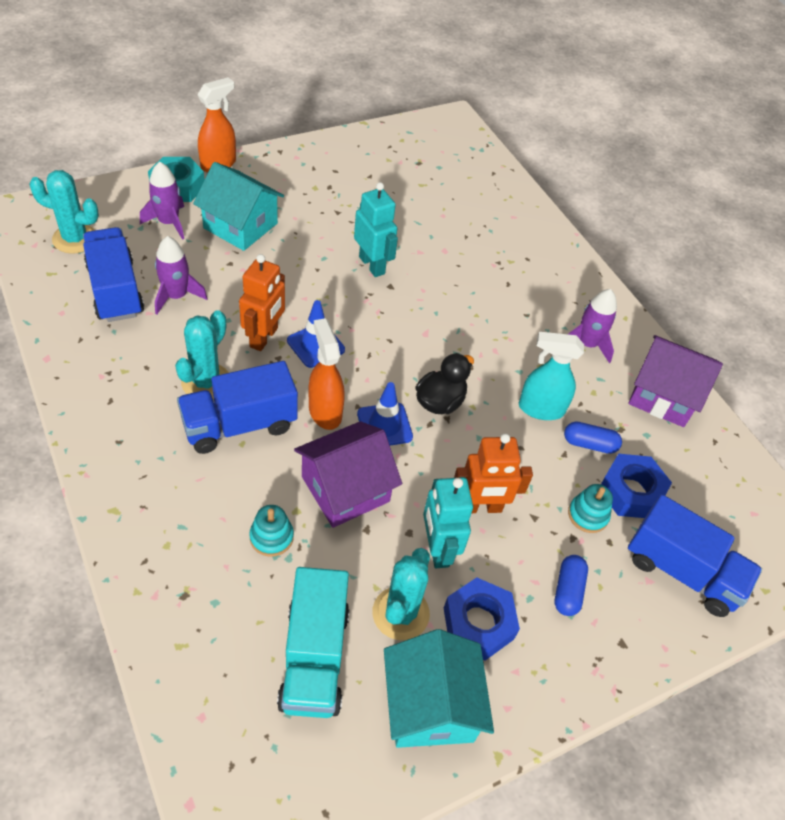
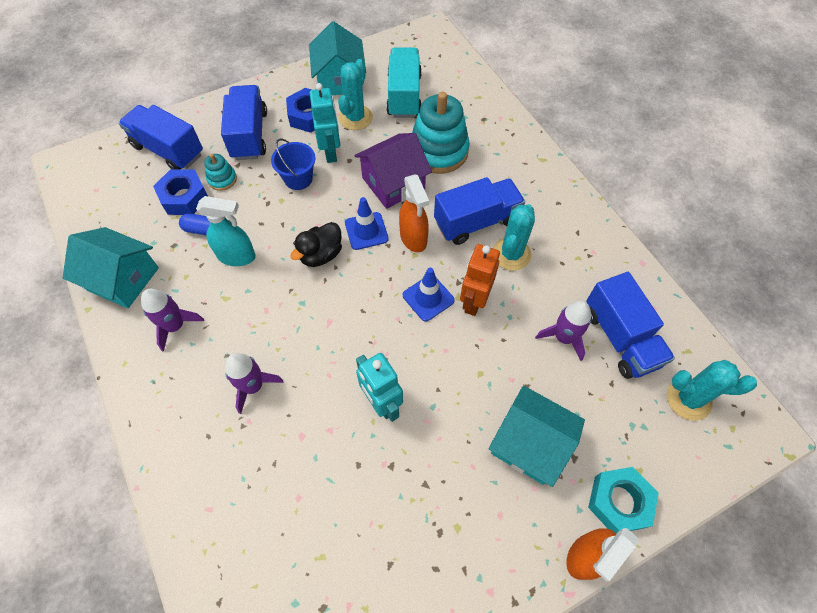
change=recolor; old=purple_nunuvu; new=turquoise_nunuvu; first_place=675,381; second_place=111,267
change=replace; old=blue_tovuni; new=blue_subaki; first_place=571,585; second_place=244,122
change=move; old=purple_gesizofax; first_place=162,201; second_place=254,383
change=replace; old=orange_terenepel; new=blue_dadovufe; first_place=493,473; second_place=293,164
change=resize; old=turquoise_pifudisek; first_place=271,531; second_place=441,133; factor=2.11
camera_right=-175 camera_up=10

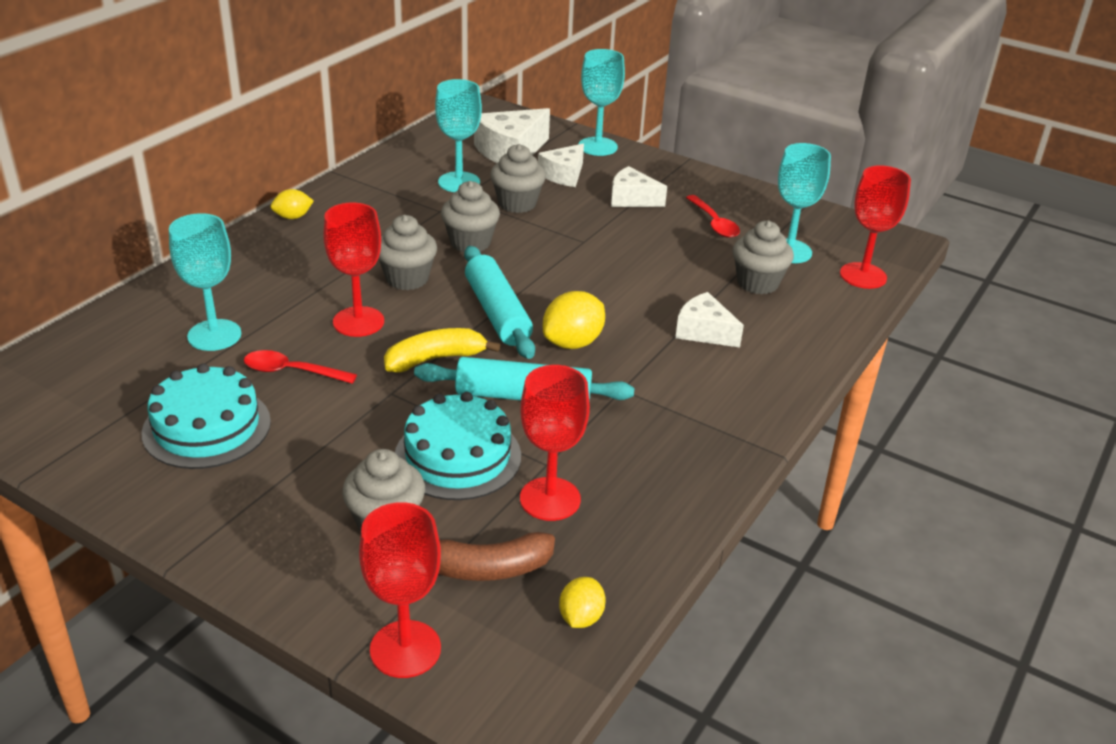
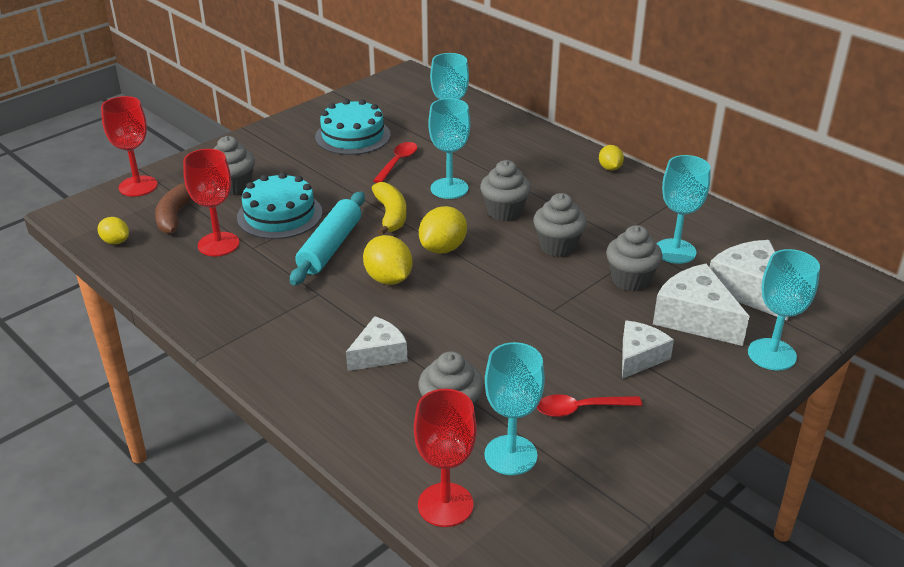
change=replace; old=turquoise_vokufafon; new=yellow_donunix; first_place=499,302; second_place=443,230
change=recolor; old=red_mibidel; new=turquoise_mibidel; first_place=353,270; second_place=449,148
change=resize; old=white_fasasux; first_place=561,165; second_place=701,305; factor=1.54
camera_right=105 camera_up=0

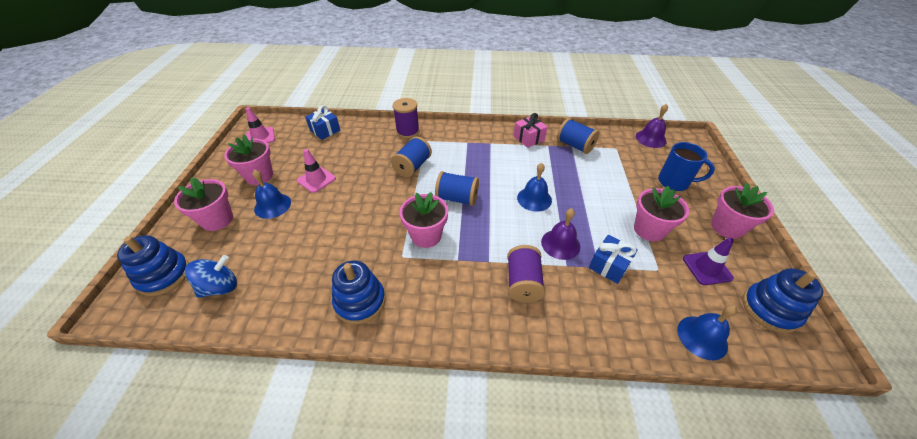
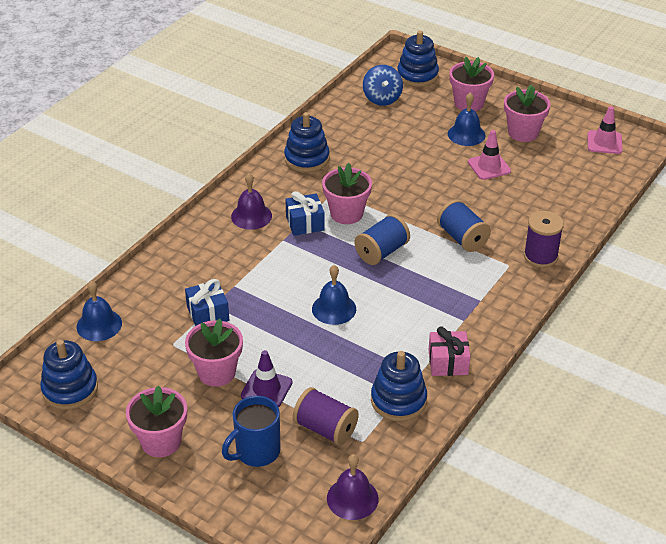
change=move; old=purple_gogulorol; first_place=560,234; second_place=251,201
change=move; old=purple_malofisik; first_place=708,261; second_place=266,379
change=move; old=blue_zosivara; first_place=323,122; second_place=305,213
change=move; old=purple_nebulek; first_place=526,274; second_place=326,416
change=replace; old=blue_nebulek; new=blue_pifudisek; first_place=578,136; second_place=399,386
camera_right=120 camera_up=-5

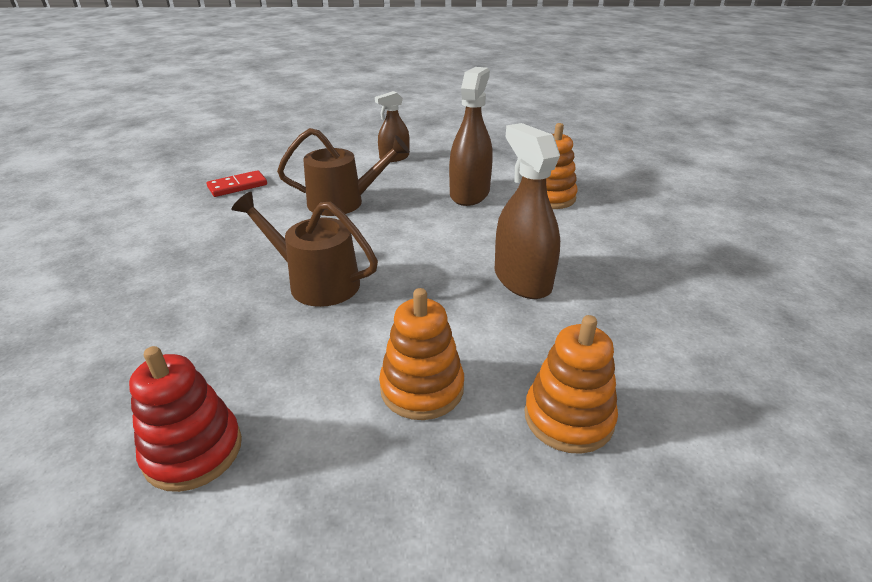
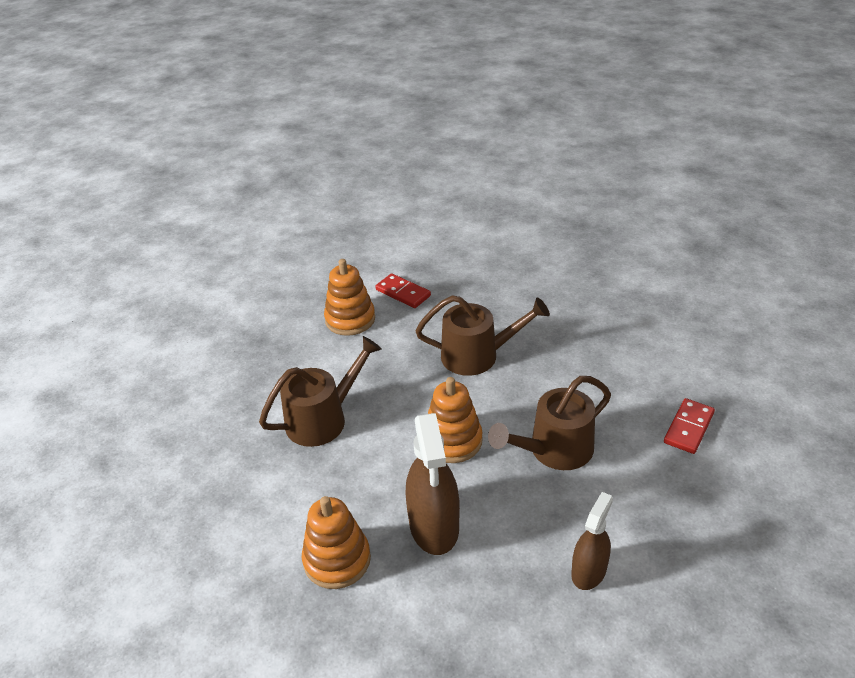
change=replace; old=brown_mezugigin; new=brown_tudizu; first_place=527,211; second_place=320,391
change=insert; new=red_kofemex; second_place=403,290
change=move; old=orange_pifudisek; first_place=571,384; second_place=455,420
change=delete; old=red_pifudisek; first_place=185,419
camera_right=155 camera_up=5

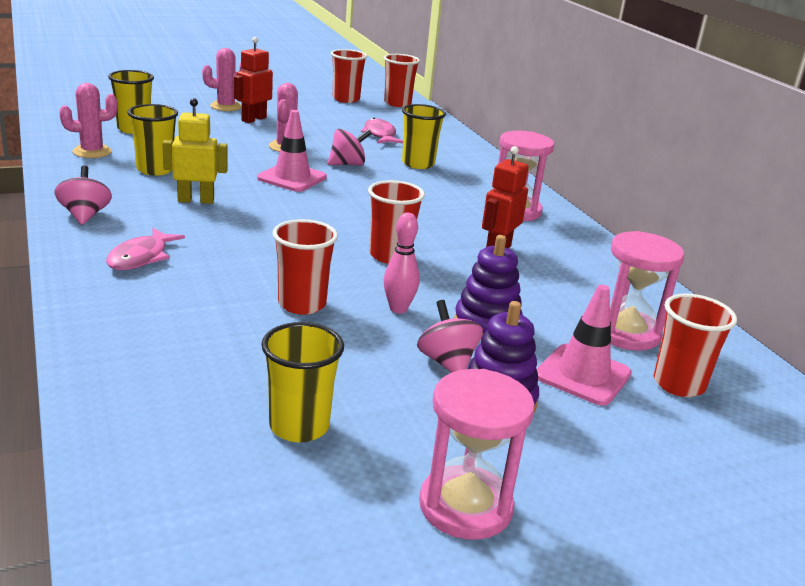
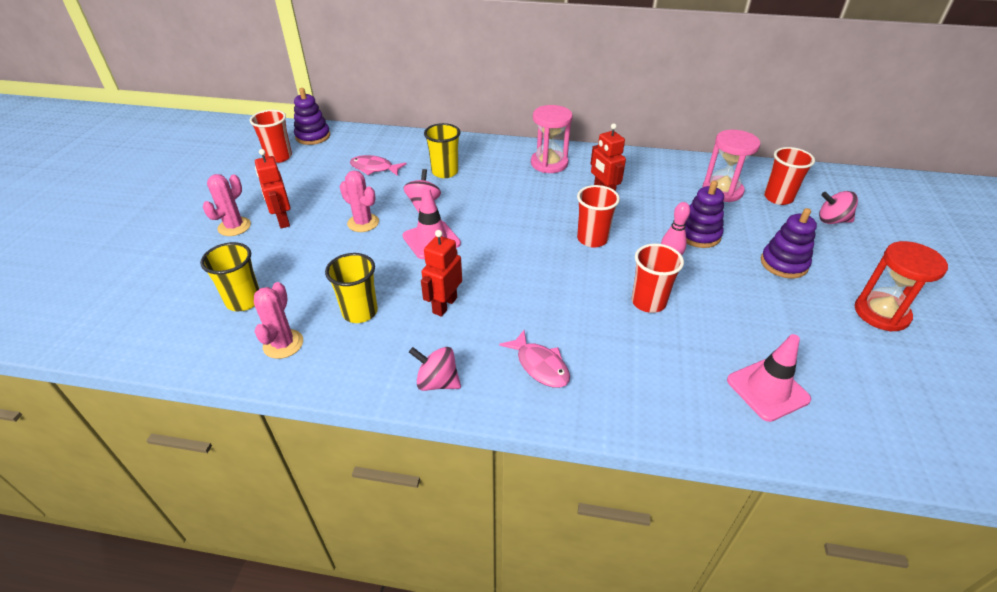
change=replace; old=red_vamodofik; new=purple_pifudisek; first_place=402,80; second_place=312,116
change=recolor; old=yellow_terenepel; new=red_terenepel; first_place=195,151; second_place=441,273
change=move; old=pink_malofisik; first_place=584,345; second_place=769,378
change=move; old=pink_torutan; first_place=450,336; second_place=838,207
change=recolor; old=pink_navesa; new=red_navesa; first_place=477,454; second_place=901,286
change=delete; old=yellow_vamodofik; first_place=302,382
camera_right=-55 camera_up=15

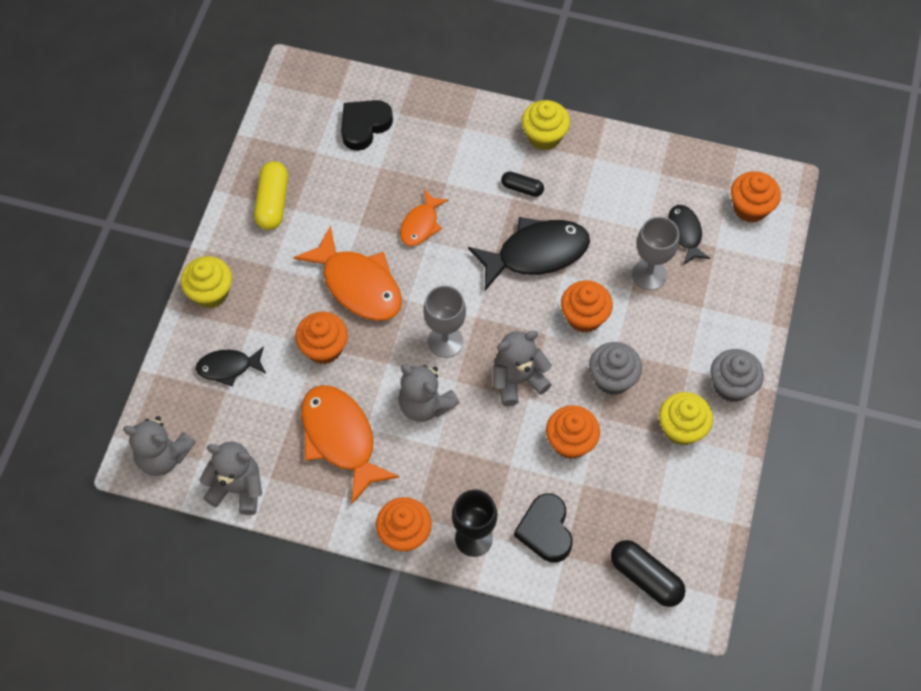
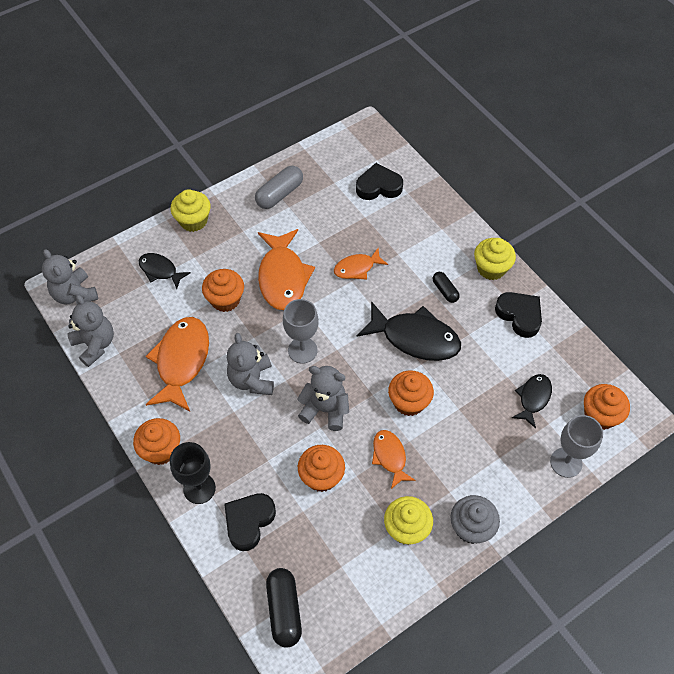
change=recolor; old=yellow_tovuni; new=grey_tovuni; first_place=271,195; second_place=279,187
change=replace; old=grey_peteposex; new=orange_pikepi; first_place=615,368; second_place=394,459
change=insert; new=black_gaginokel; second_place=518,315
change=move; old=grey_mibidel; first_place=655,253; second_place=576,446
camera_right=40 camera_up=-5

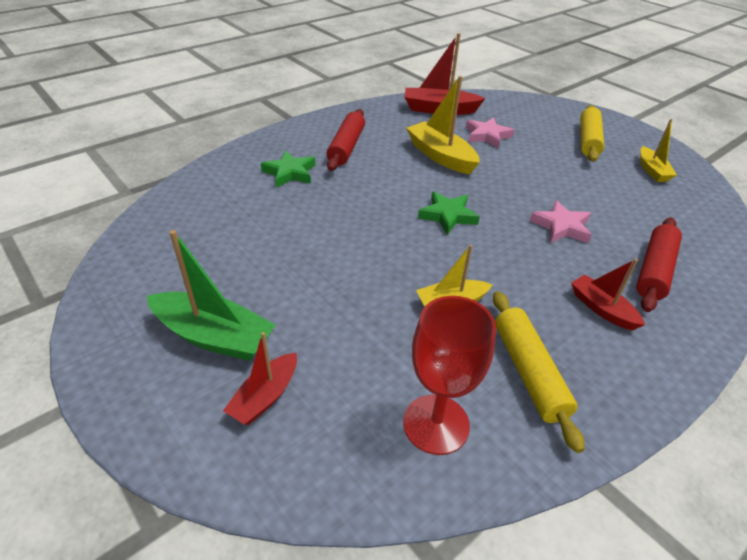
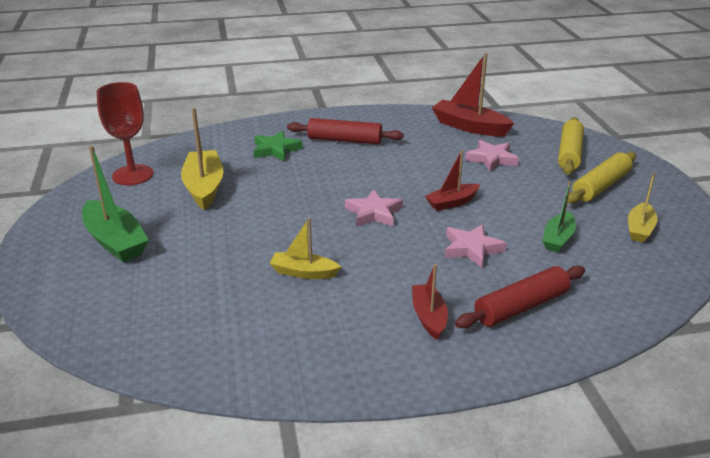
change=move; old=red_mibidel; first_place=449,375; second_place=125,133
change=move; old=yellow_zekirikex; first_place=443,125; second_place=202,159
change=rotate; old=red_vokufafon; first_place=346,140; second_place=345,131; degrees=60
change=recolor; old=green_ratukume; new=pink_ratukume; first_place=449,213; second_place=374,208
change=move; old=red_zekirikex; first_place=260,378; second_place=452,180
change=insert; new=green_zekirikex; second_place=559,217
change=move; old=yellow_vokufafon; first_place=539,372; second_place=571,146
camera_right=30 camera_up=-10

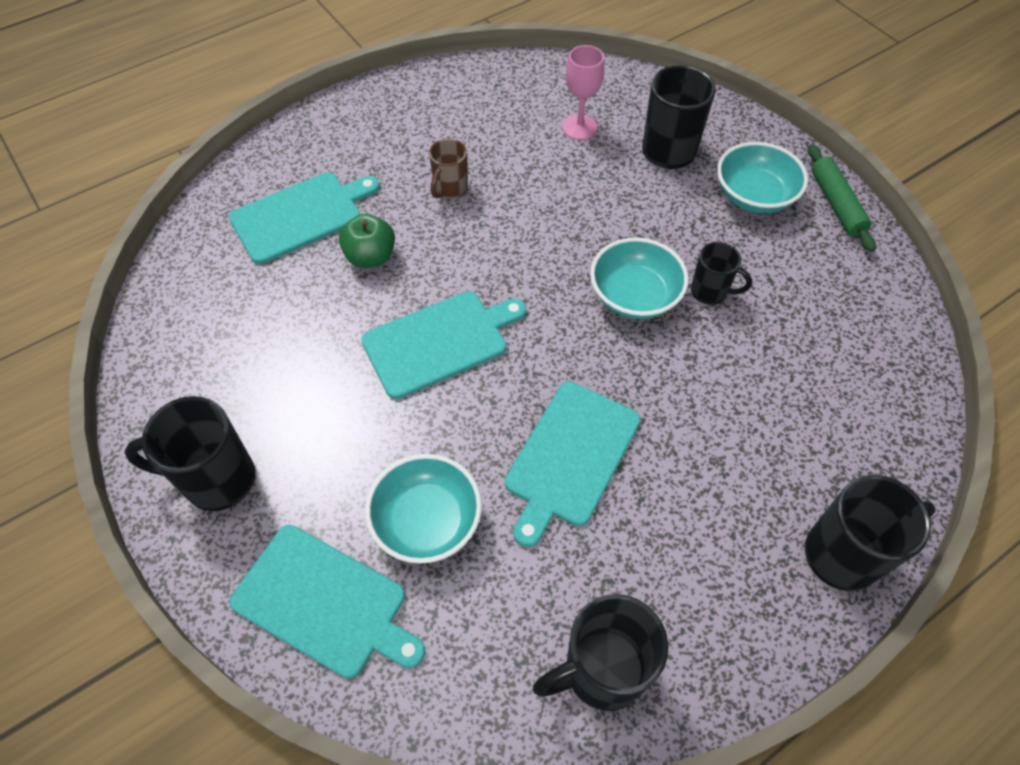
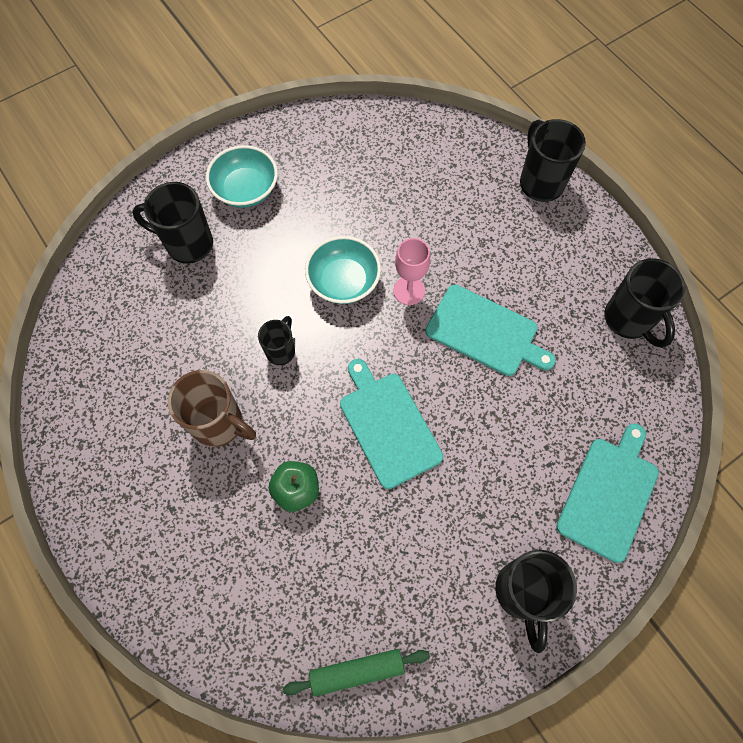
change=resize; old=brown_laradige; first_place=448,169; second_place=212,408; factor=1.69
change=move; old=black_laradige; first_place=721,273; second_place=276,340
change=move; old=green_vokufafon; first_place=842,198; second_place=356,672
change=move; old=pink_mibidel; first_place=583,92; second_place=412,271
change=delete; old=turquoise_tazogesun; first_place=304,218
change=delete; old=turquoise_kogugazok; first_place=423,509
camera_right=-90 camera_up=10

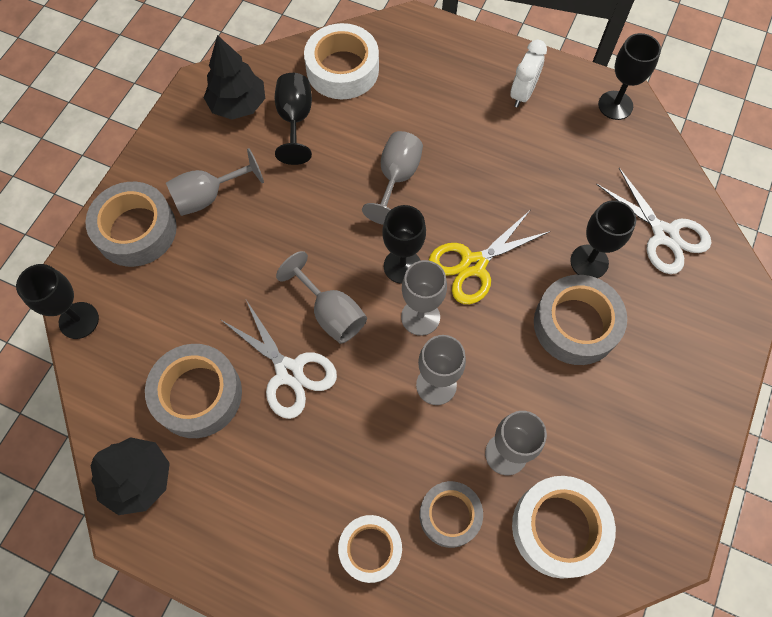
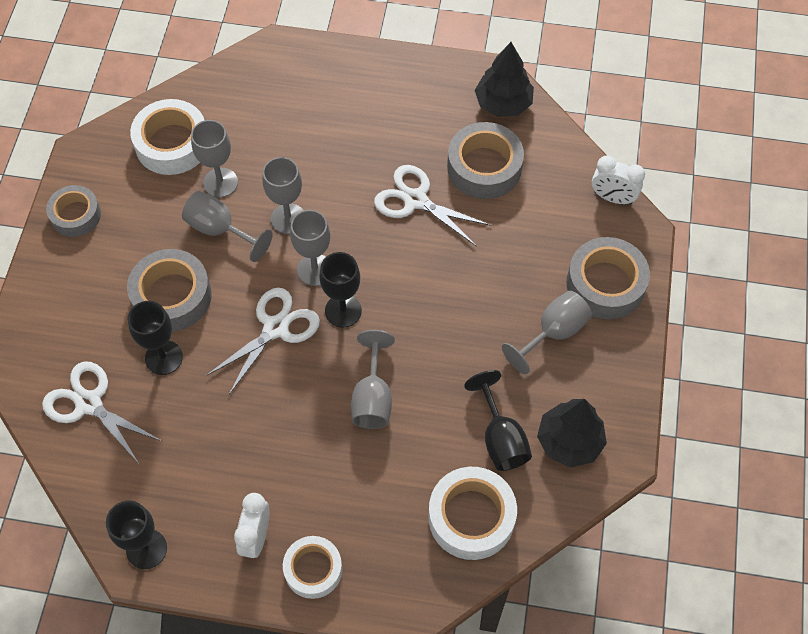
change=move; old=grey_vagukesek; first_place=451,514; second_place=73,211
change=move; old=grey_mibidel; first_place=321,297; second_place=227,226
change=recolor; old=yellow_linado; new=white_linado; first_place=490,257; second_place=263,342
change=move; old=white_vagukesek; first_place=370,549; second_place=312,567
change=replace; old=black_mibidel; new=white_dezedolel; first_place=57,301; second_place=618,180
camera_right=165 camera_up=-5

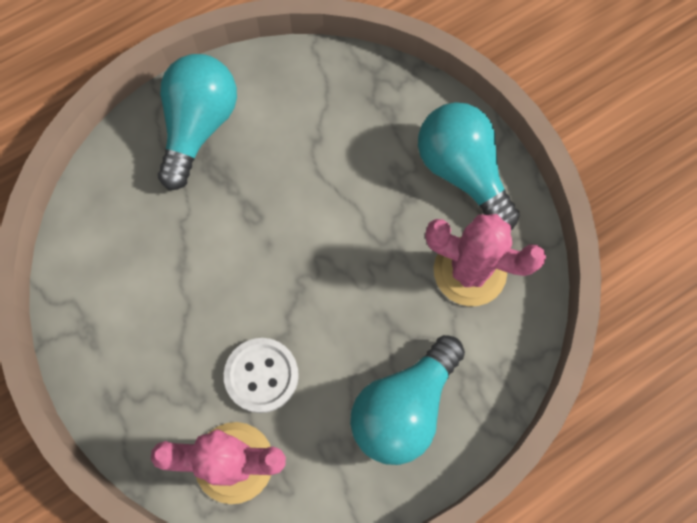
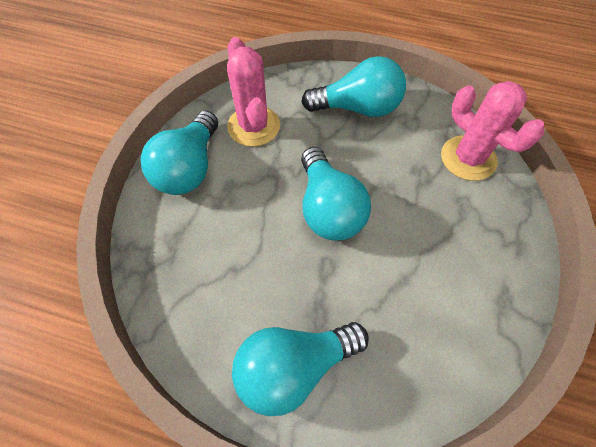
change=insert; new=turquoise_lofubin; second_place=336,194
change=delete; old=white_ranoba; first_place=261,375
camera_right=-130 camera_up=-10

